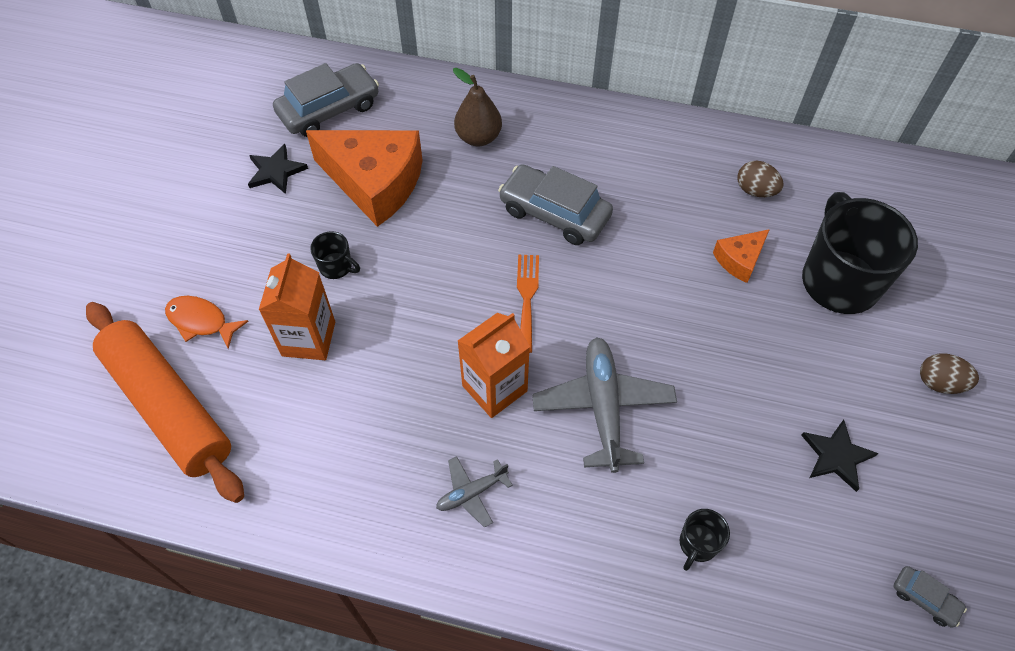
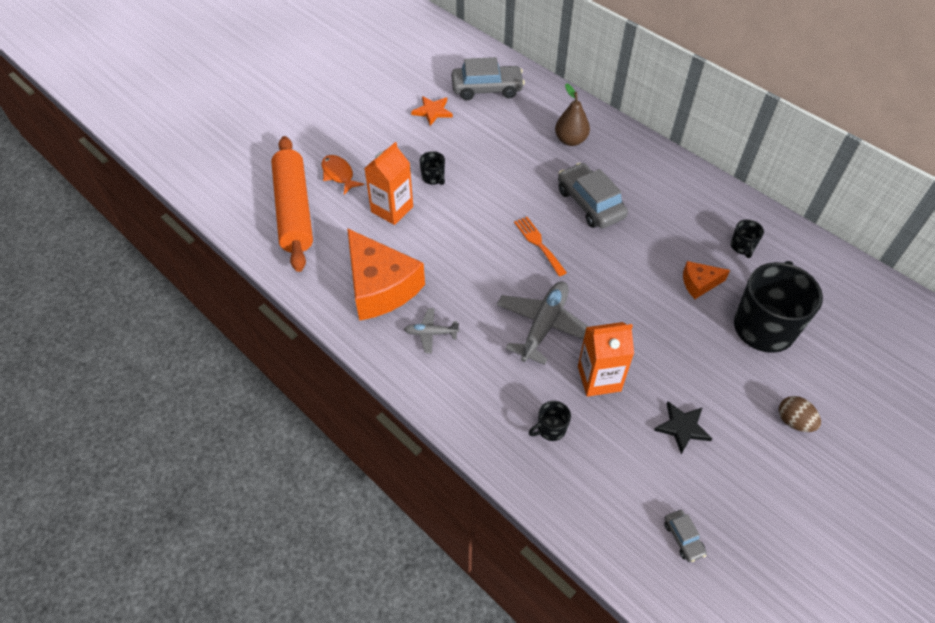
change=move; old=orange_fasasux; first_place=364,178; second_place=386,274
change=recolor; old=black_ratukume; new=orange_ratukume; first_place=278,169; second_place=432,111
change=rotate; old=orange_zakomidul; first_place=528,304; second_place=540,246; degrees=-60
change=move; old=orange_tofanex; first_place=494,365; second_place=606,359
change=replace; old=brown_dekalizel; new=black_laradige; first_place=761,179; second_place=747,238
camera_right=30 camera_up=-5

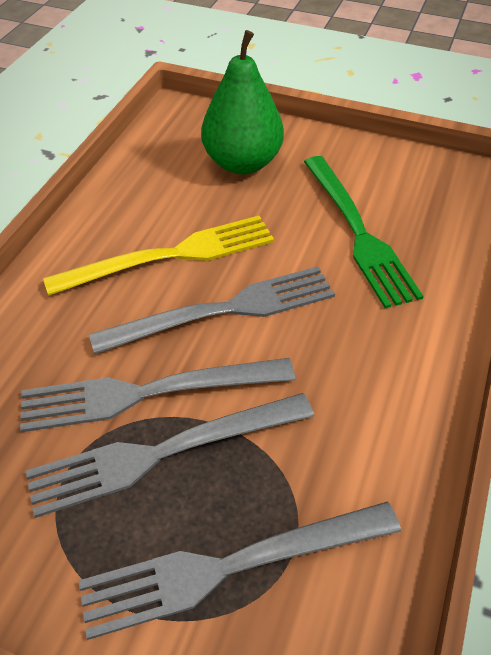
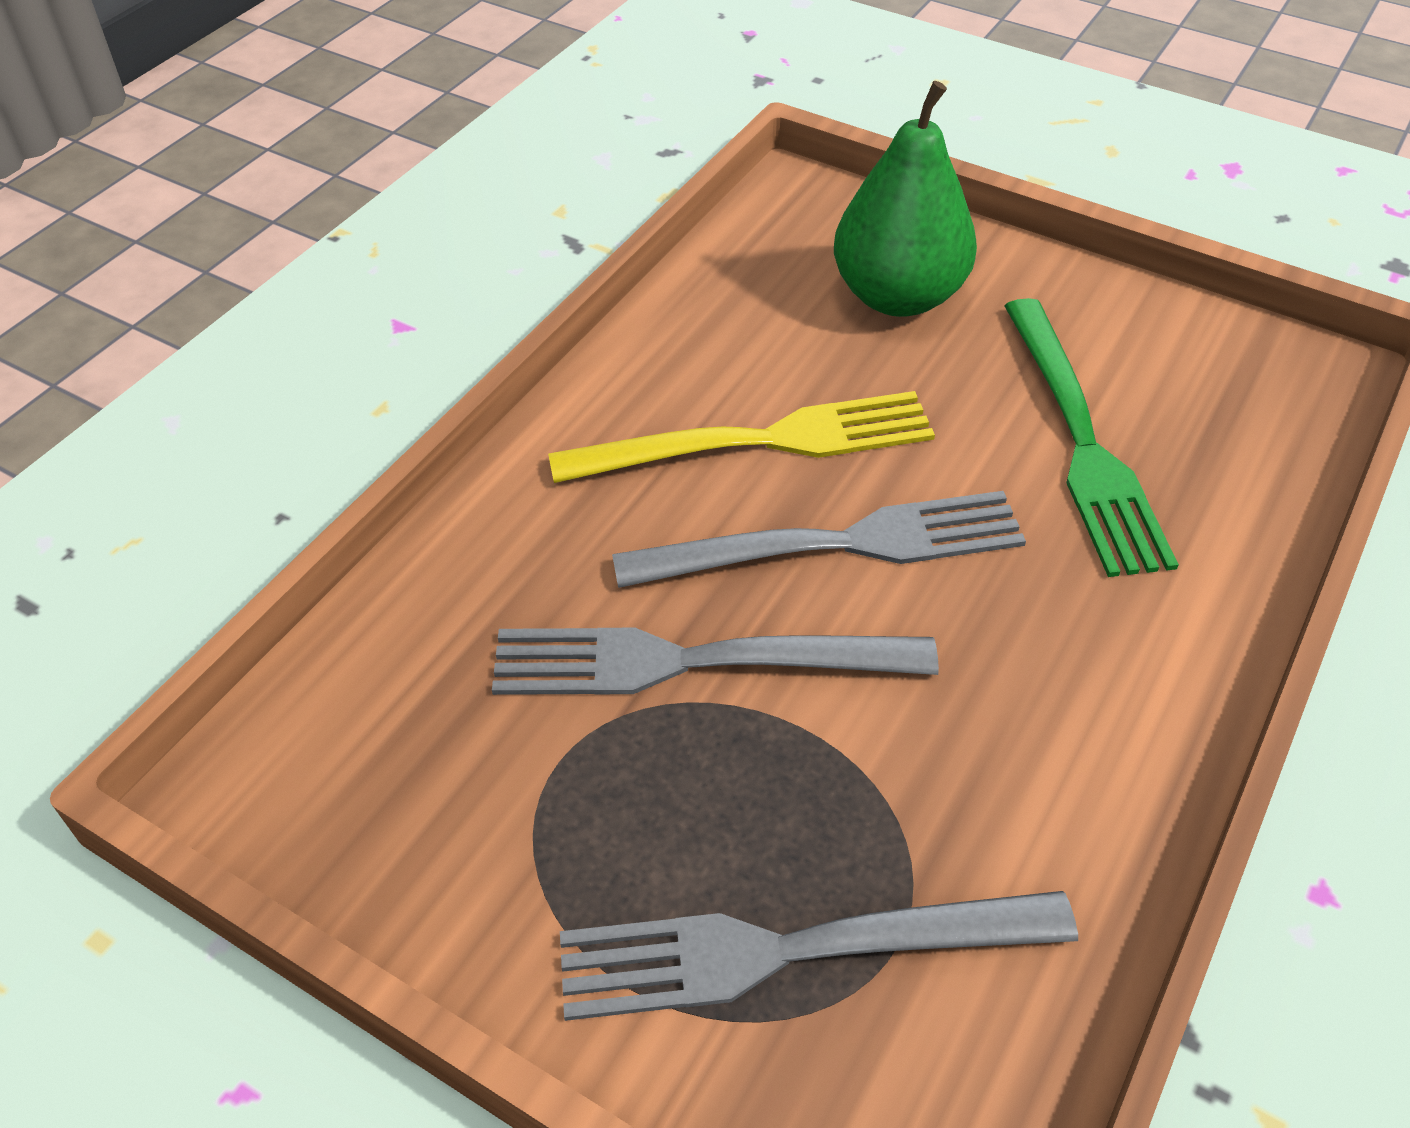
change=delete; old=grey_zakomidul; first_place=170,455
camera_right=10 camera_up=0

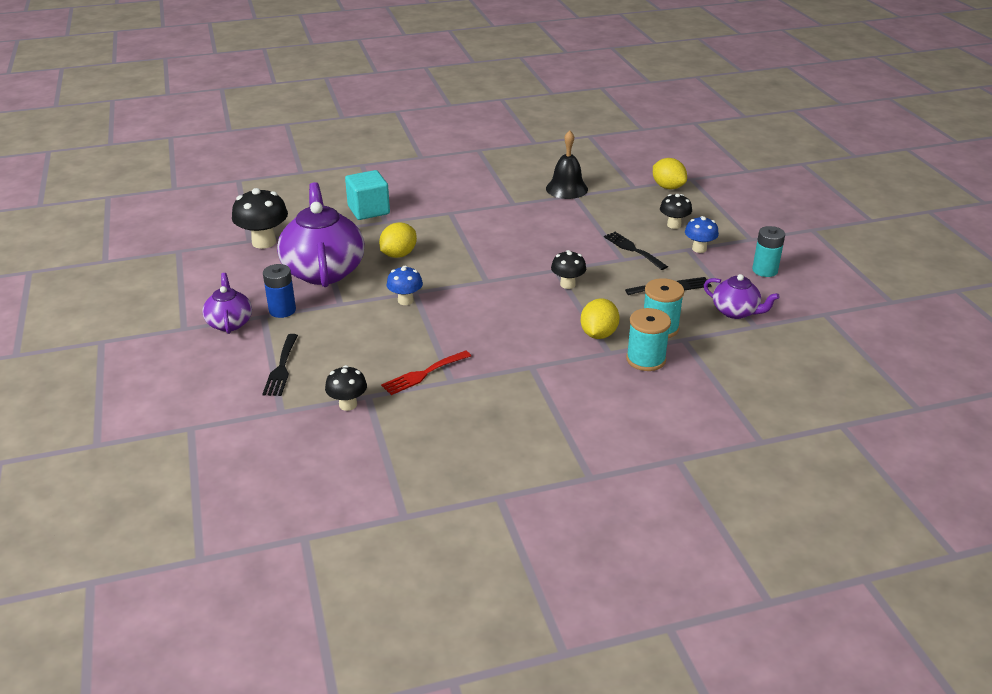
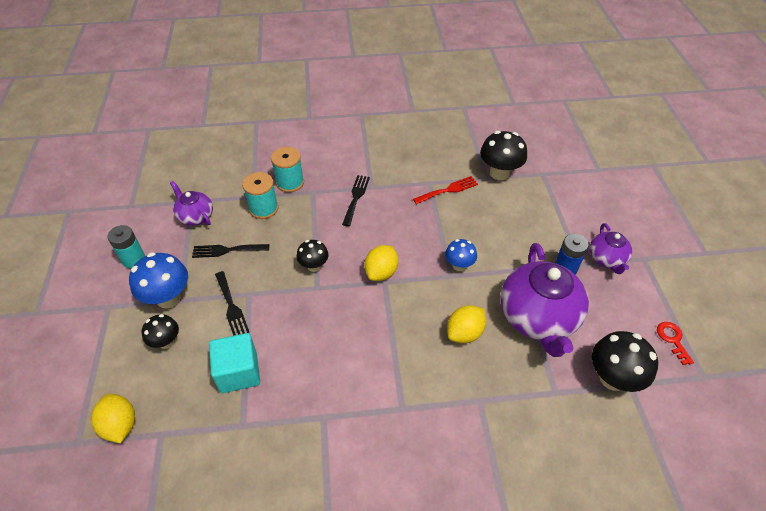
change=resize; old=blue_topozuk; first_place=702,234; second_place=158,280; factor=1.66
change=move; old=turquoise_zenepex; first_place=367,195; second_place=234,363
change=move; old=black_zakomidul; first_place=280,365; second_place=356,200
change=move; old=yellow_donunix; first_place=600,318; second_place=381,263
change=resize; old=black_topozuk; first_place=346,388; second_place=503,155; factor=1.66
change=insert; new=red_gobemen; second_place=675,343
change=delete; old=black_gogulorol; first_place=567,164
camera_right=-170 camera_up=15

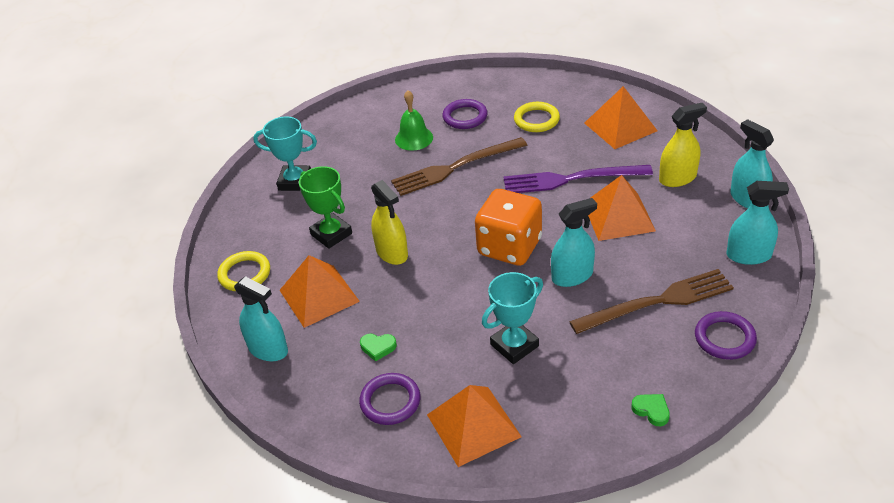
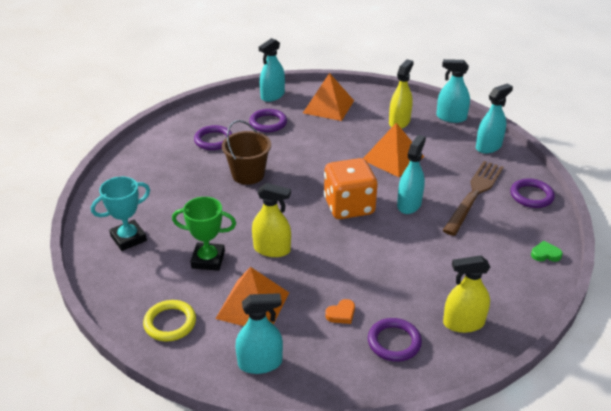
change=replace; old=brown_zakomidul; new=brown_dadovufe; first_place=459,166; second_place=246,152
change=recolor; old=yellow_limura; new=purple_limura; first_place=537,117; second_place=268,120
change=insert; new=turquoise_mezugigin; second_place=272,70
change=recolor; old=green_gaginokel; new=orange_gaginokel; first_place=378,347; second_place=340,311
change=replace; old=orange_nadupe; new=yellow_mezugigin; first_place=474,426; second_place=466,294
change=delete; old=green_gogulorol; first_place=414,120
change=delete; old=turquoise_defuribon; first_place=512,318
change=delete; old=purple_zakomidul; first_place=578,179
camera_right=-45 camera_up=-5

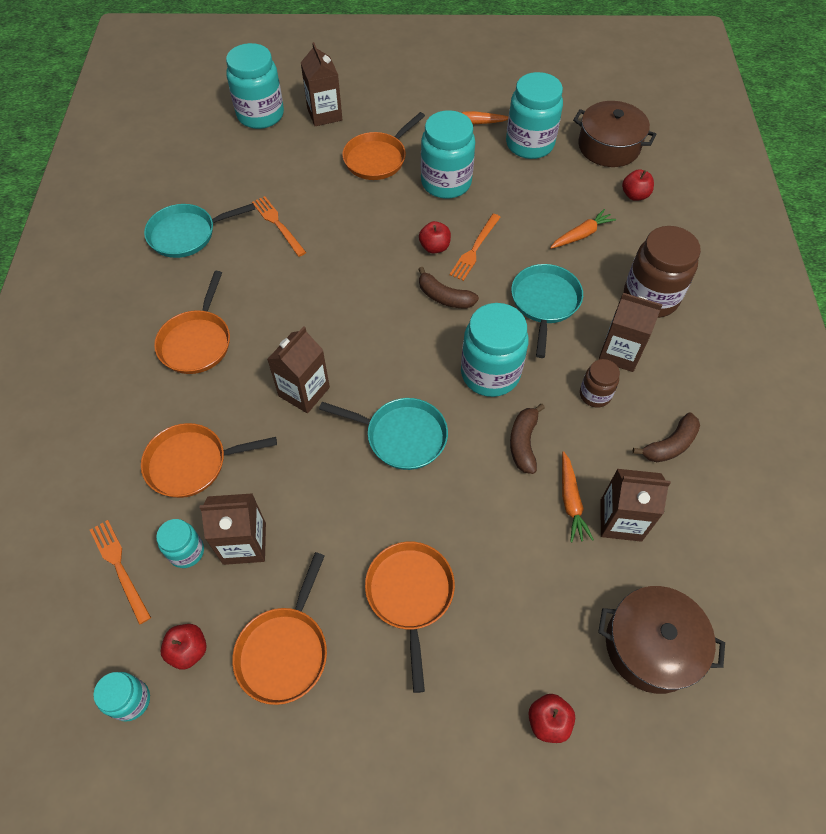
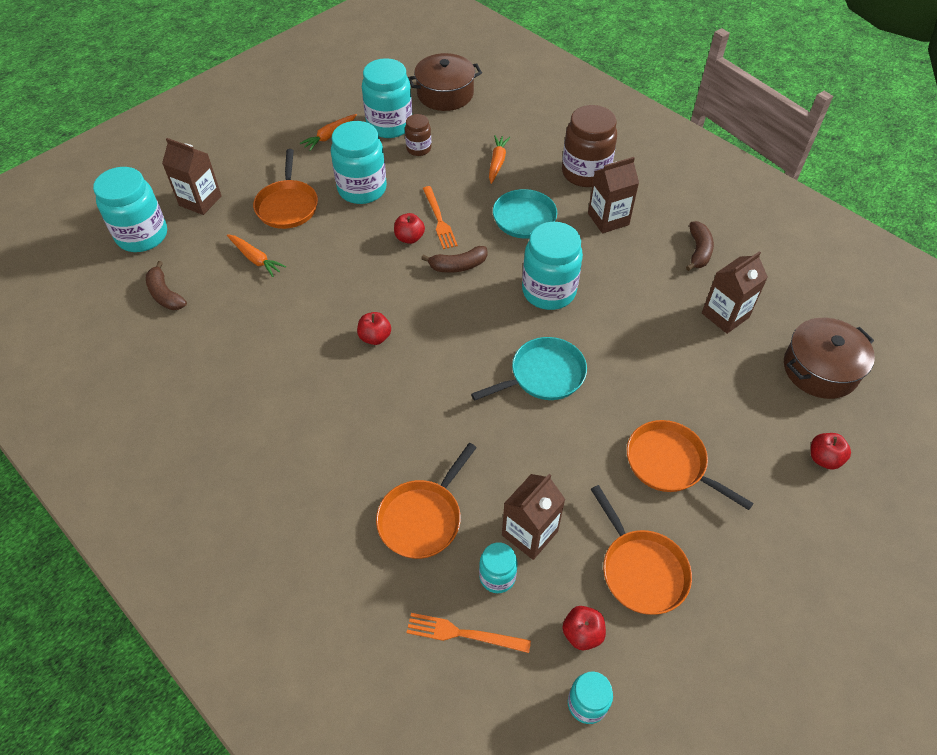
change=move; old=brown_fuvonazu; first_place=527,439; second_place=166,285
change=move; old=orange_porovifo; first_place=578,496; second_place=256,255
change=move; old=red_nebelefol; first_place=638,185; second_place=374,328
change=move; old=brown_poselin; first_place=600,383; second_place=418,135
change=delete; old=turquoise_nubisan; first_place=199,230
change=delete; old=orange_nubisan; first_place=192,322
change=delete; old=orange_zakomidul; first_place=279,226
change=delete; old=brown_tofanex; first_place=298,369
camera_right=-45 camera_up=-5

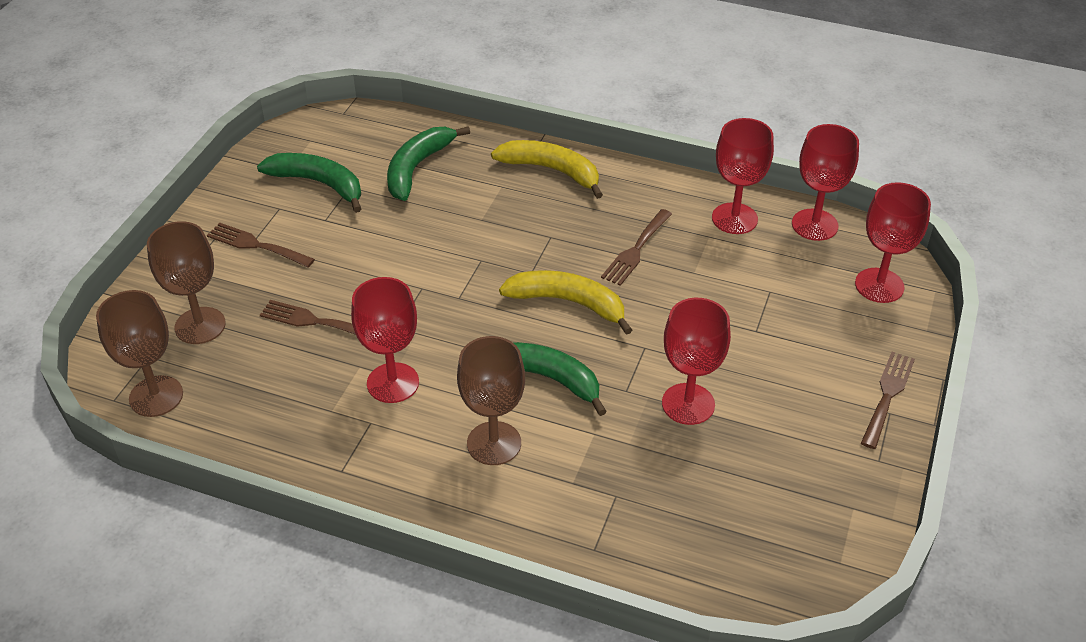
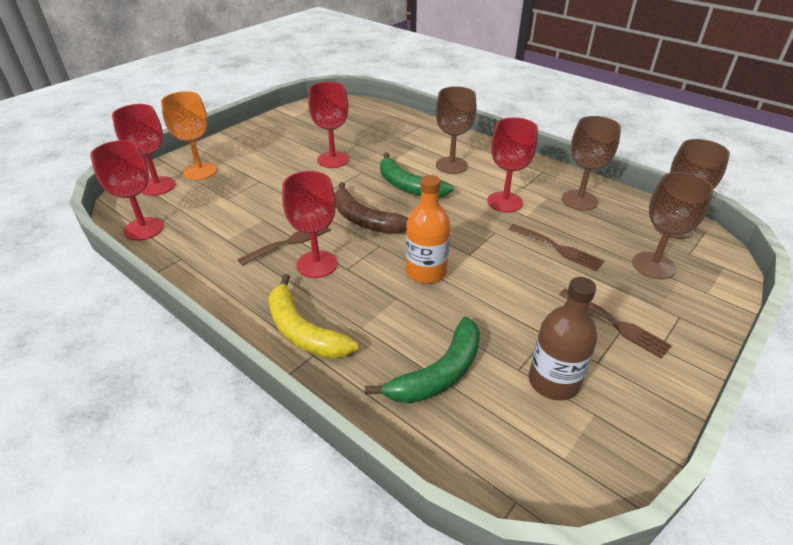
change=insert; new=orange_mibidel; second_place=189,135
change=move; old=red_mibidel; first_place=743,176; second_place=310,224
change=recolor; old=yellow_fuvonazu; new=brown_fuvonazu; first_place=565,302; second_place=371,208
change=insert; new=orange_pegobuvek; second_place=428,229
change=replace; old=green_fuvonazu; new=brown_pegobuvek; first_place=309,183; second_place=563,339
change=insert; new=brown_mibidel; second_place=591,163
change=delete; old=brown_zakomidul; first_place=888,400
camera_right=-160 camera_up=-5

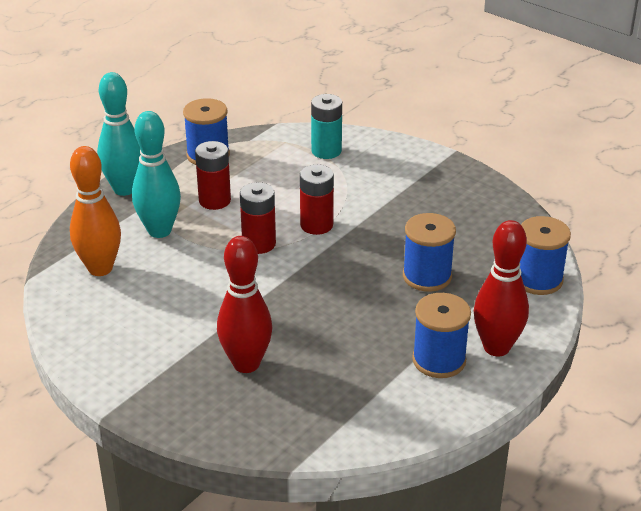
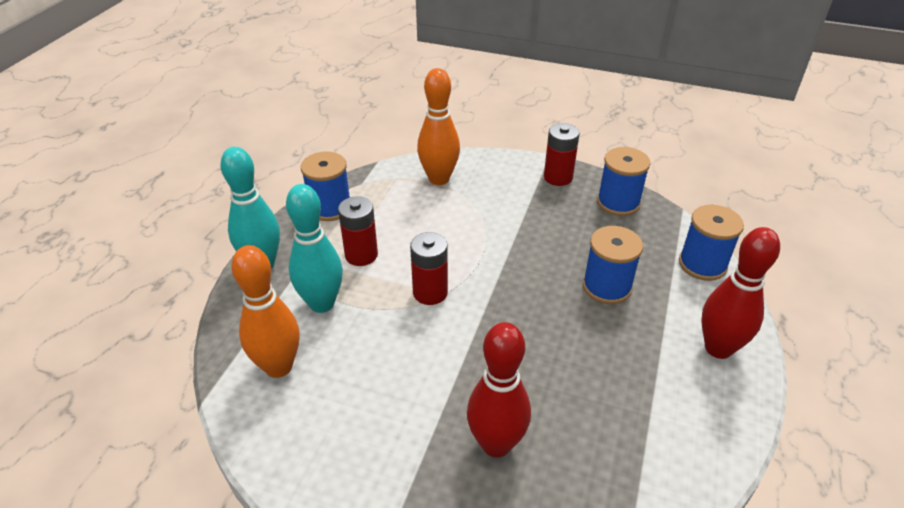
change=replace; old=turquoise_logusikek; new=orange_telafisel; first_place=326,126; second_place=438,126
change=move; old=red_logusikek; first_place=317,199; second_place=561,154
change=move; old=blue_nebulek; first_place=441,335; second_place=624,181
camera_right=-20 camera_up=5

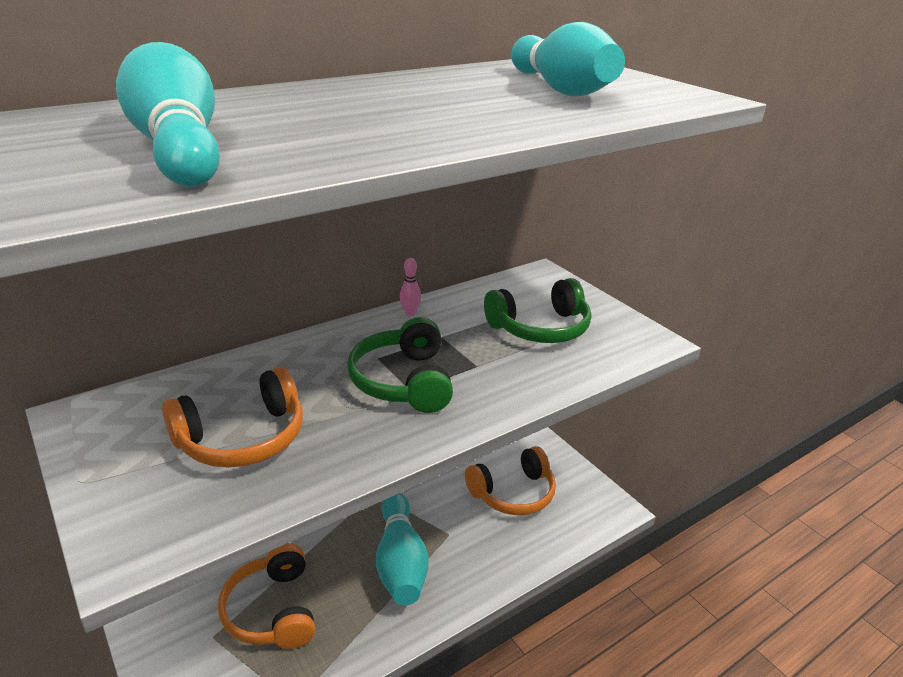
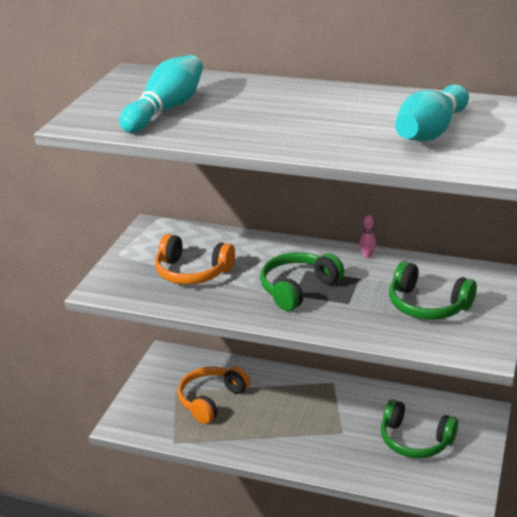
change=recolor; old=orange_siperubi; new=green_siperubi; first_place=510,480; second_place=419,428
change=delete; old=turquoise_telafisel; first_place=402,549
camera_right=55 camera_up=0

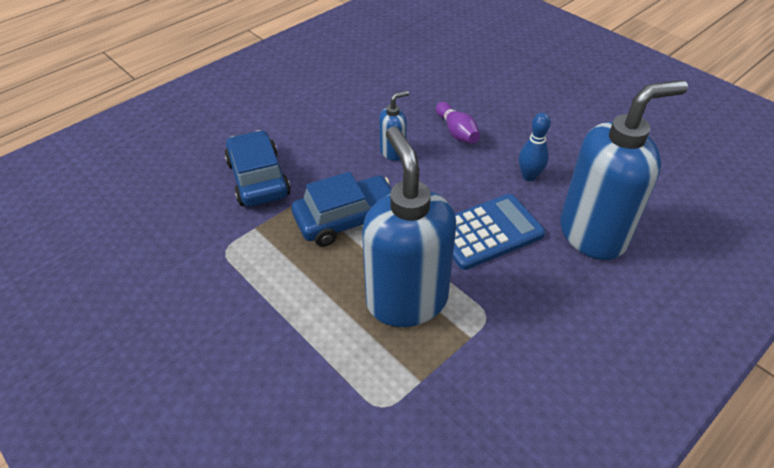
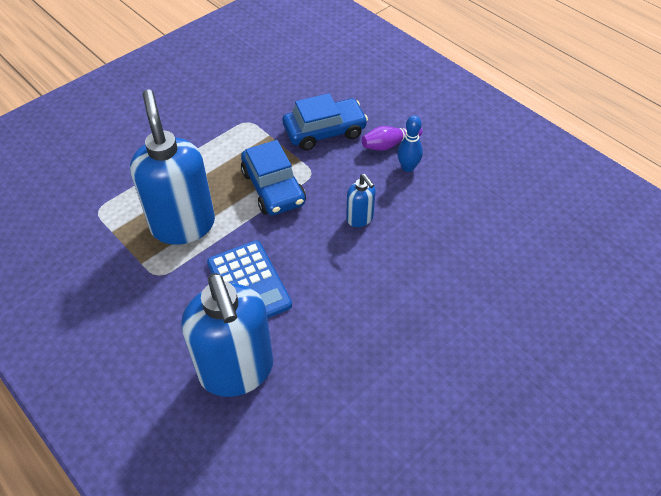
change=rotate; old=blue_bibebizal; first_place=409,226; second_place=172,167; degrees=-90
change=move; old=purple_telafisel; first_place=458,123; second_place=392,138
change=move; old=blue_telafisel; first_place=535,147; second_place=410,143
camera_right=90 camera_up=5

